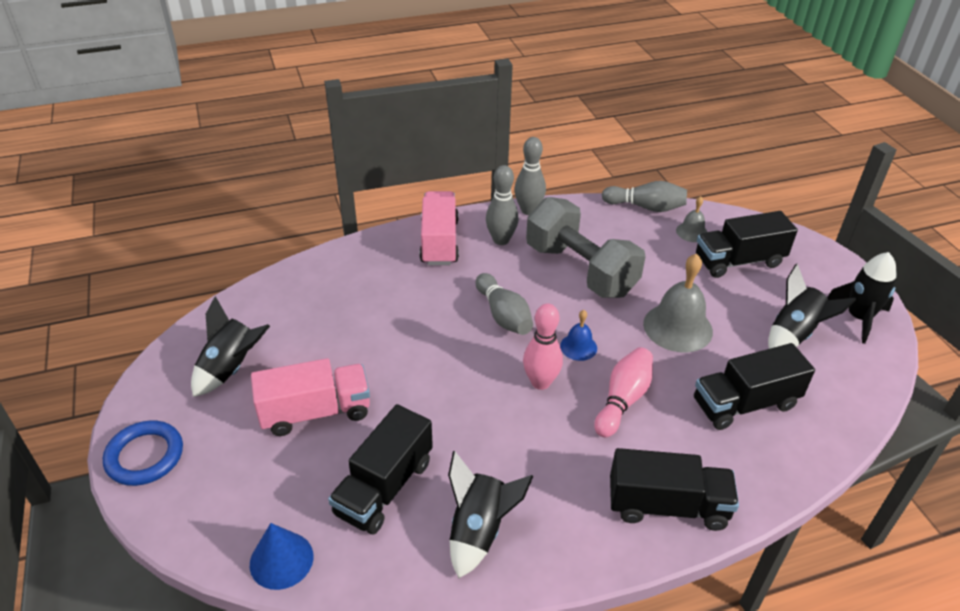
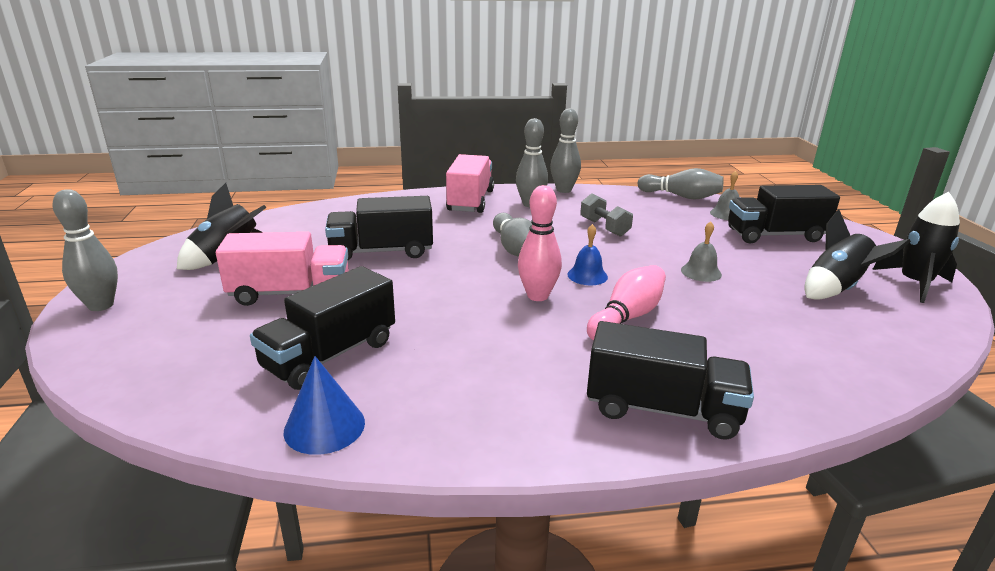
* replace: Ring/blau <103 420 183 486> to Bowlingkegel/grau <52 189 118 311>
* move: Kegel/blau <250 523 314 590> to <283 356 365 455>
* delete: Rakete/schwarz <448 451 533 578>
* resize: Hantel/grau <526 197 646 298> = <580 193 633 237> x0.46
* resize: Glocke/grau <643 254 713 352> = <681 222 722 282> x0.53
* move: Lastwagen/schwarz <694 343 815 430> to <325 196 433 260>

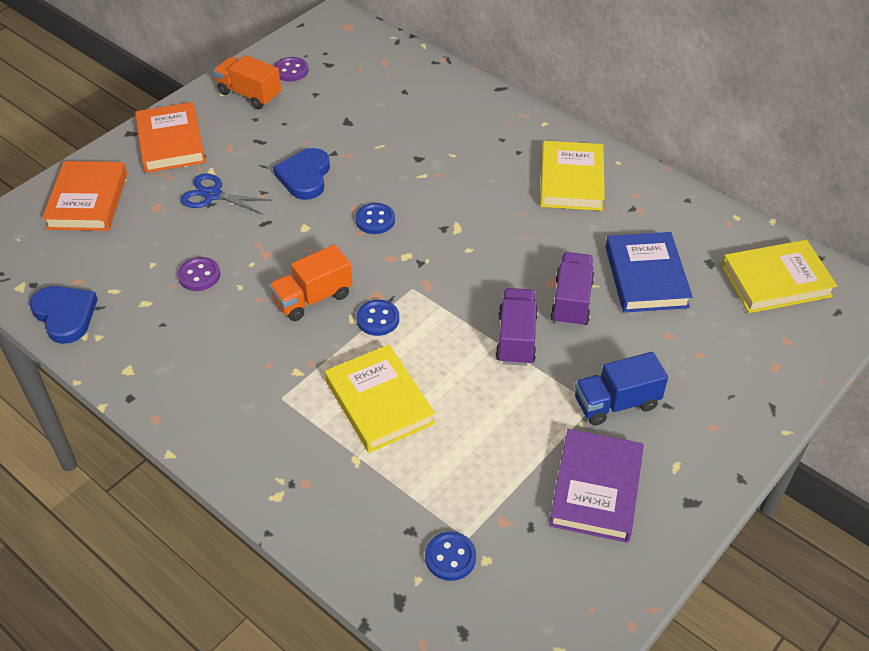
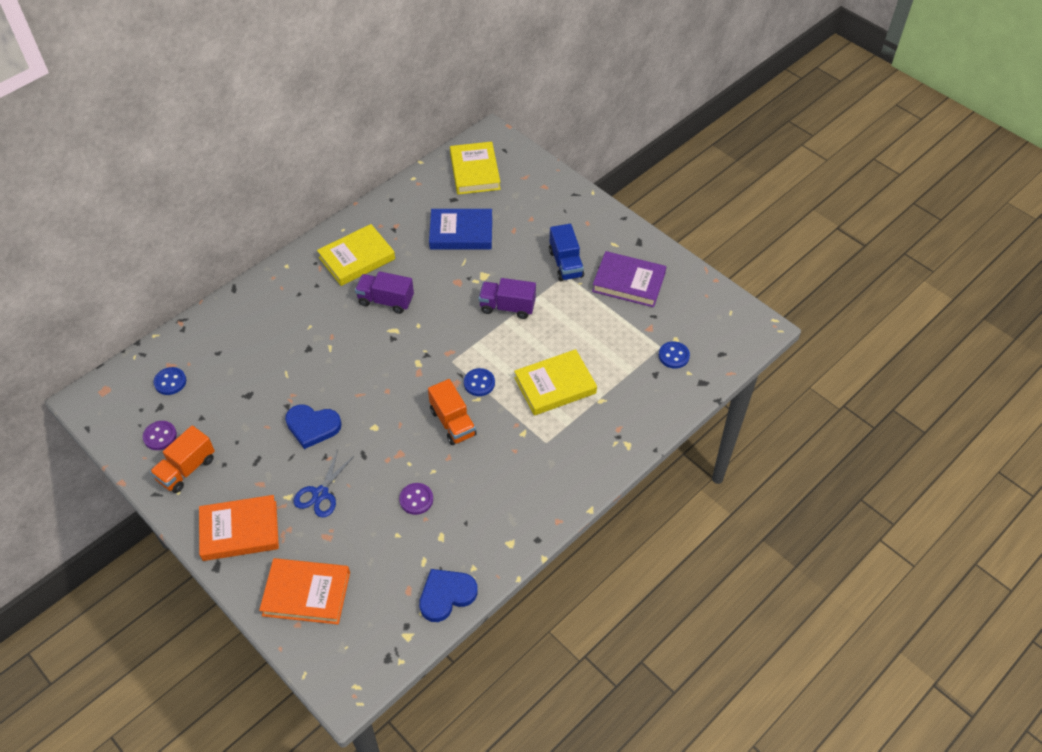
* move: Knopf/blau <355 203 395 234> to <153 367 186 395>
* rotate: Buch/gelb <540 141 605 211> = <317 224 395 286> 45 degrees counterclockwise
* move: Lastwagen/lila <550 252 594 327> to <355 271 414 314>

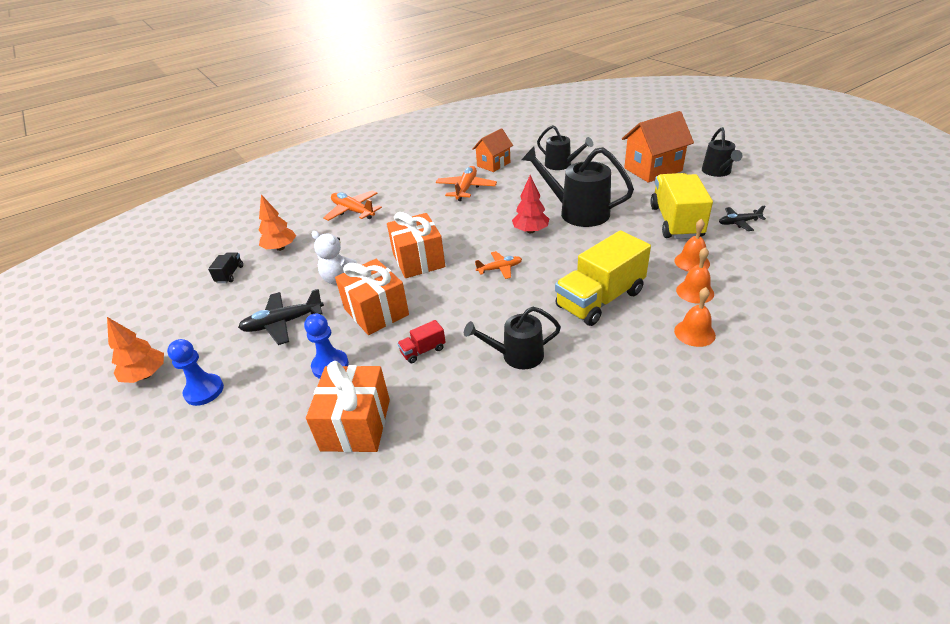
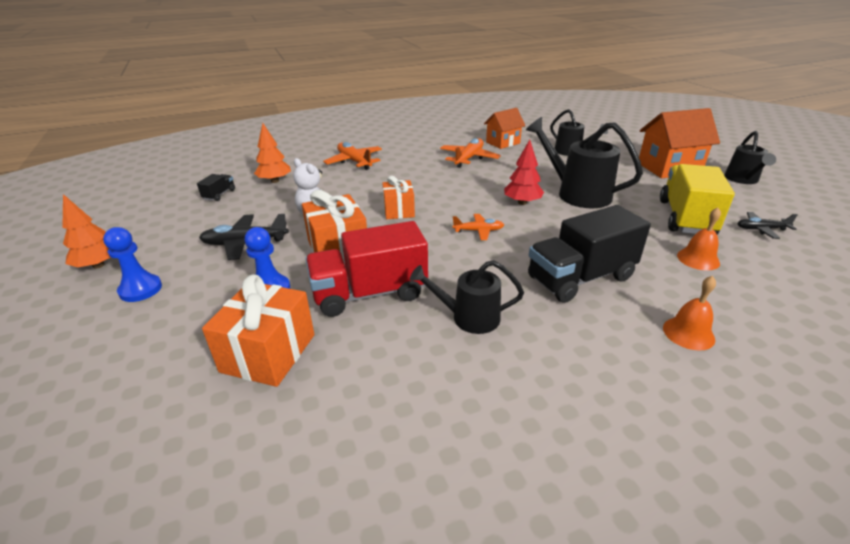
* resize: Geschenk/orange <387 212 445 278> = <383 176 415 219> x0.65
* resize: Lastwagen/rot <397 320 446 363> = <305 221 428 317> x2.28
* recolor: Lastwagen/gelb <555 230 651 326> to Lastwagen/schwarz <528 205 651 303>
* delete: Glocke/orange <676 247 714 304>

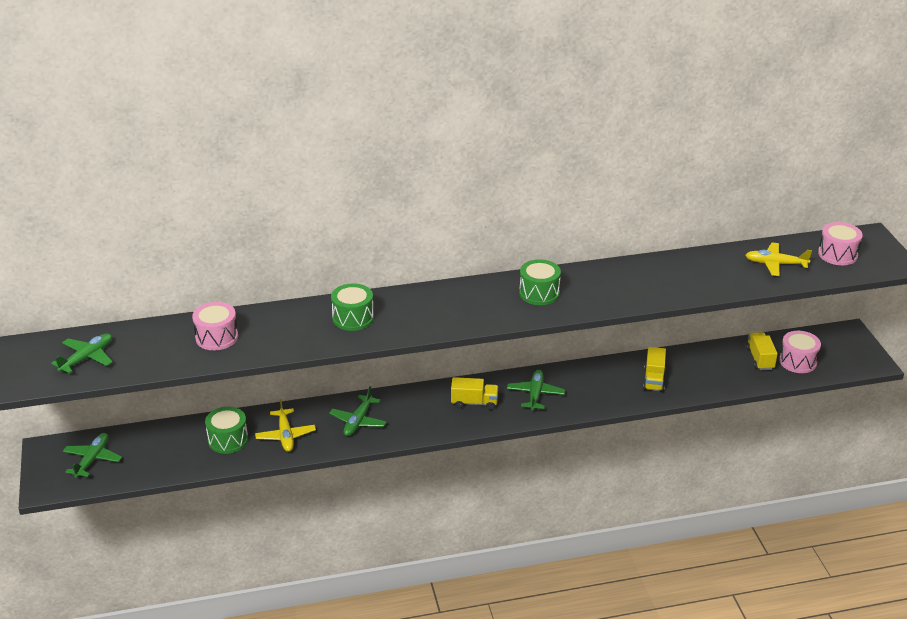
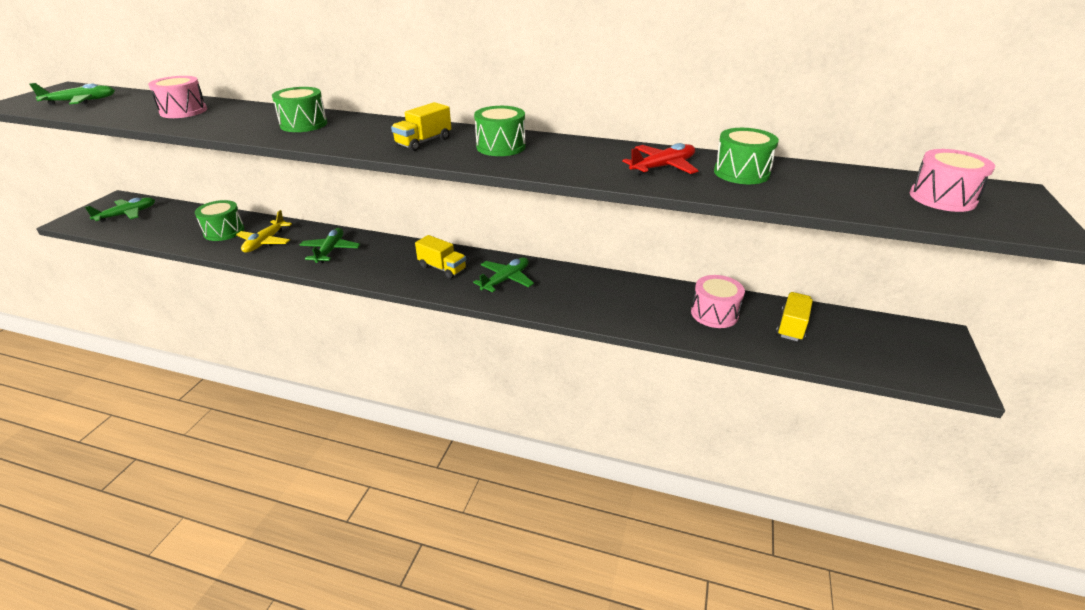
* rotate: Flugzeug/grün <329 386 387 436> = <300 228 360 263> 135 degrees clockwise
* move: Lastwagen/gelb <643 347 666 392> to <391 102 451 151>
* delete: Flugzeug/gelb <745 243 812 276>
* move: Trommel/rosa <779 331 821 373> to <691 275 745 328>
* insert: Flugzeug/rot <622 143 699 175>
* insert: Trommel/grün <714 128 779 184>

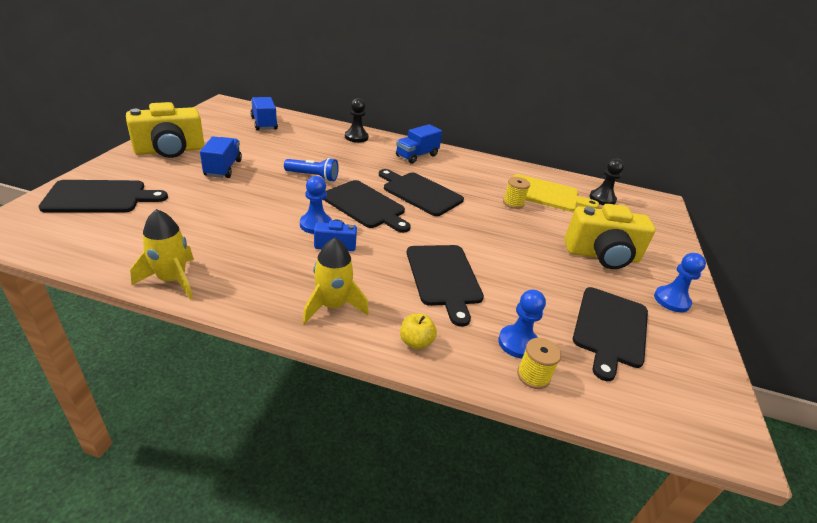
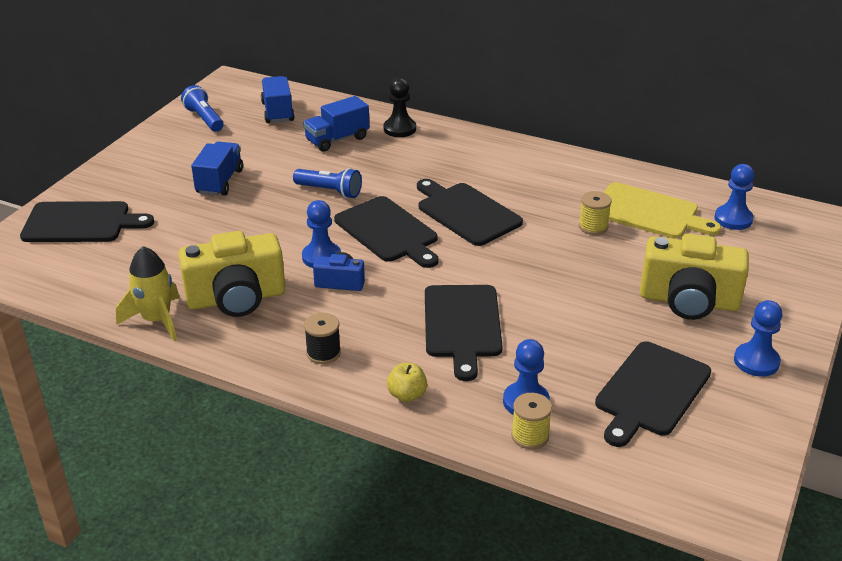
* move: Kamera/gelb <126 102 204 158> to <178 231 285 317>
* replace: Rakete/gelb <303 238 369 324> to Garnrolle/schwarz <304 313 341 364>
* move: Lastwagen/blau <396 124 442 164> to <303 96 369 152>
* recolor: Bauer/schwarz <589 159 624 205> to Bauer/blau <714 164 754 230>
* insert: Taschenlampe/blau <181 85 224 132>

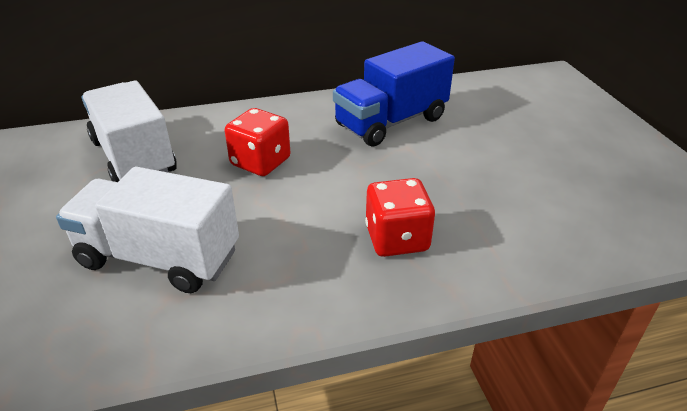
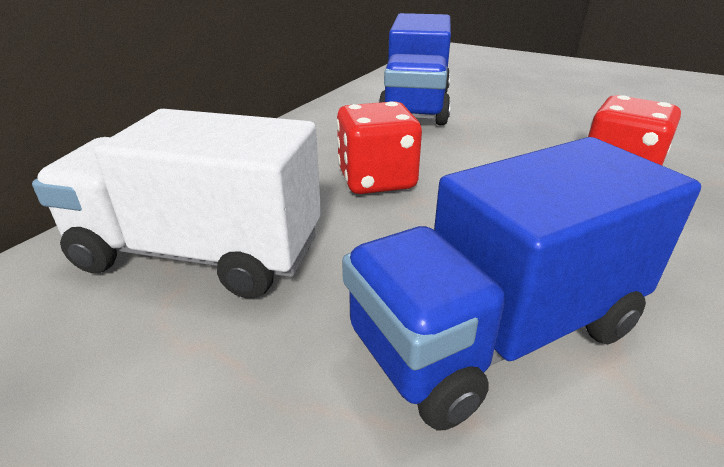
* recolor: Lastwagen/weiß <56 167 239 293> to Lastwagen/blau <342 137 701 431>

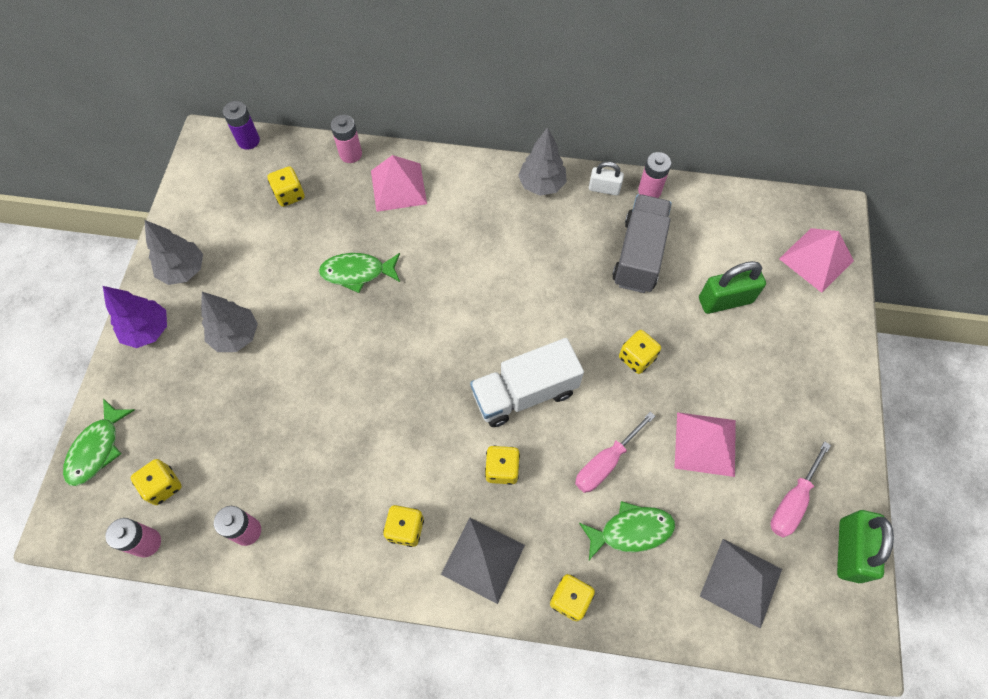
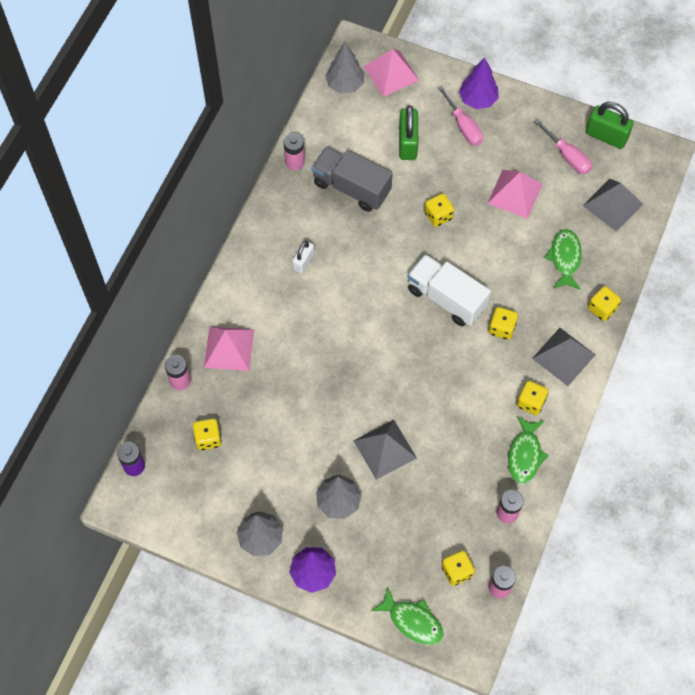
* move: Fisch/grün <319 253 400 293> to <508 416 549 484>
* rotate: Lastwagen/weiß <470 338 584 427> = <407 254 491 326> 135 degrees clockwise
* move: Baum/grau <518 127 567 196> to <325 42 365 94>
* move: Schraubenzieher/rosa <575 411 655 493> to <437 85 483 146>
* move: Vorhängeschloss/weiß <589 161 624 196> to <292 241 314 274>
* insert: Pyramide/grau <354 420 417 480>
* insert: Baum/lila <459 58 499 109>

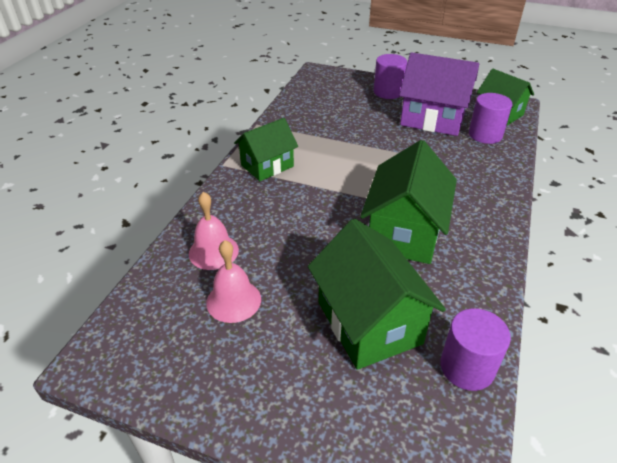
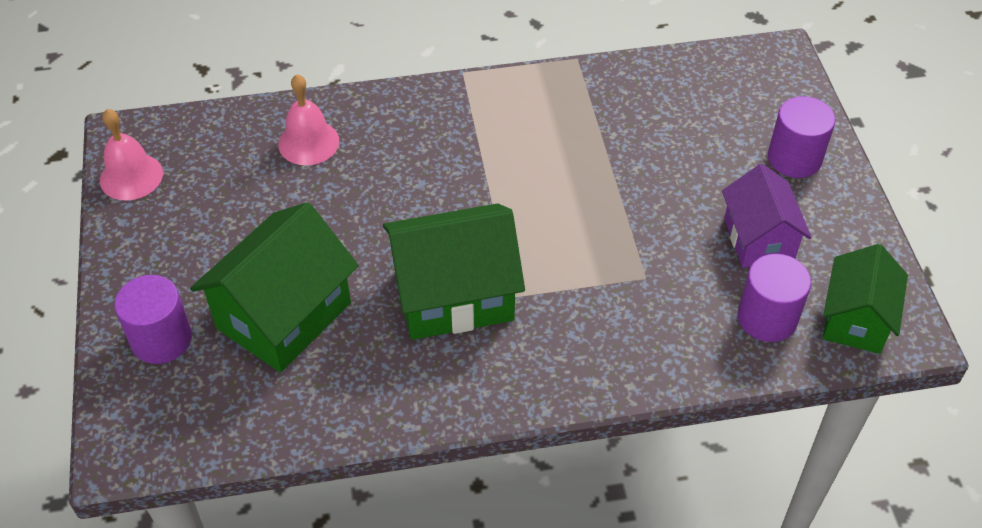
* move: Glocke/rosa <206 240 261 323> to <100 109 163 200>
* delete: Haus/grün <234 118 298 181>
* resize: Haus/lila <399 52 479 136> = <722 164 812 268> x0.65
* move: Vollzylinder/lila <440 308 511 391> to <114 275 192 364>

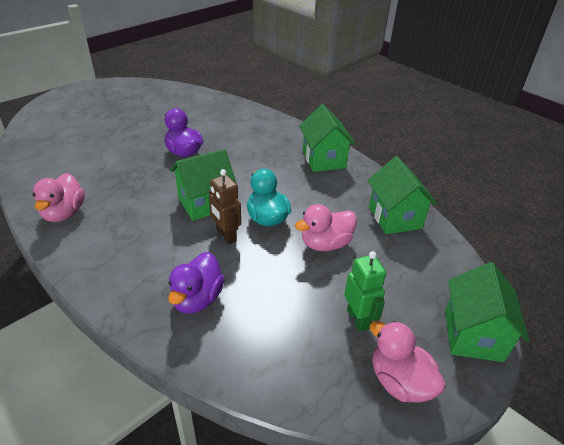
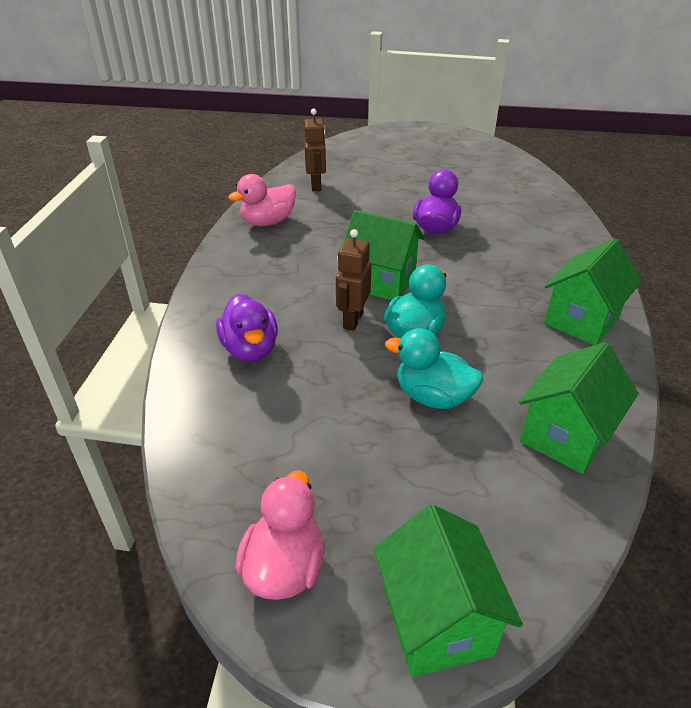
* rotate: Ente/lila <168 252 225 314> = <216 294 278 362> 90 degrees counterclockwise
* recolor: Ente/rosa <295 204 357 251> to Ente/türkis <385 328 483 409>
* delete: Roboter/grün <344 251 386 332>
* rotate: Haus/grün <445 262 529 362> = <374 505 523 677> 75 degrees counterclockwise
* insert: Roboter/braun <304 109 326 191>

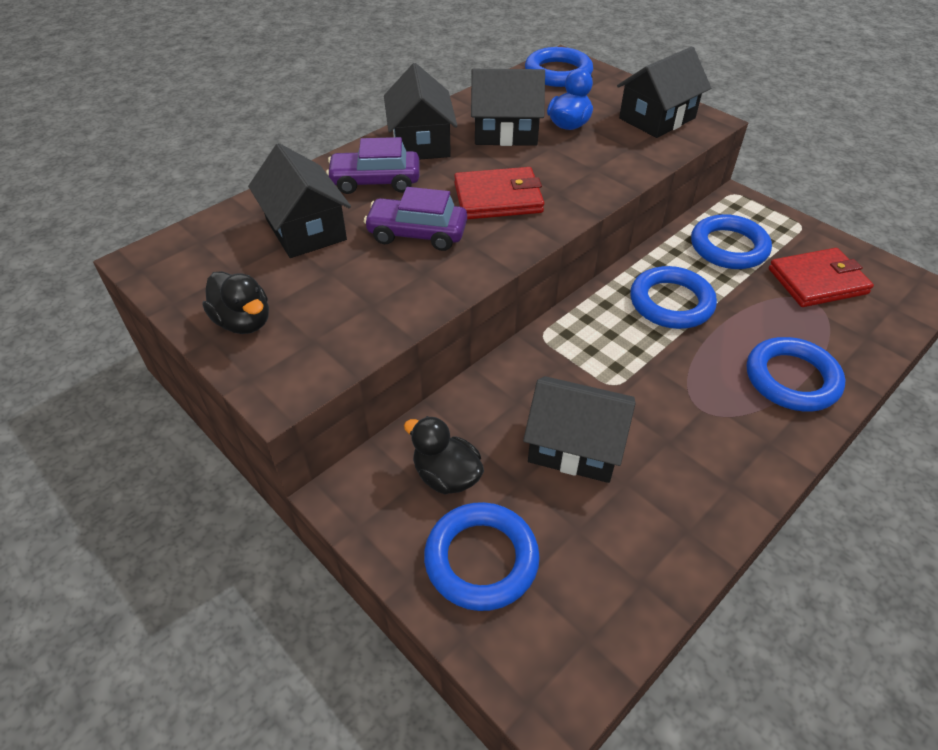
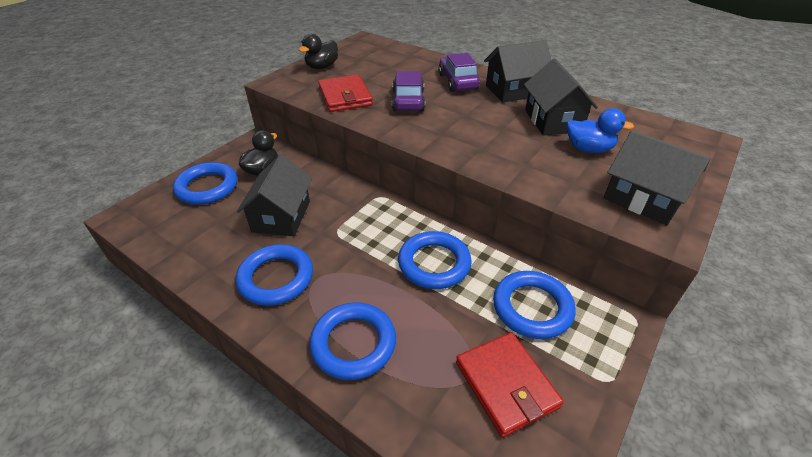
* delete: Haus/schwarz <248 143 351 258>
* move: Geldbörse/rot <454 167 544 219> to <318 74 373 112>
* move: Ring/blau <525 47 593 87> to <236 244 313 306>

